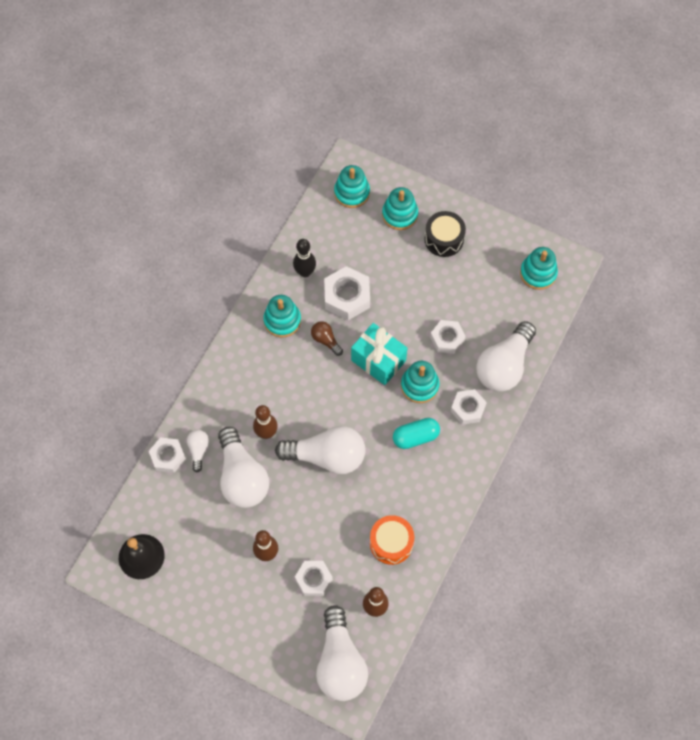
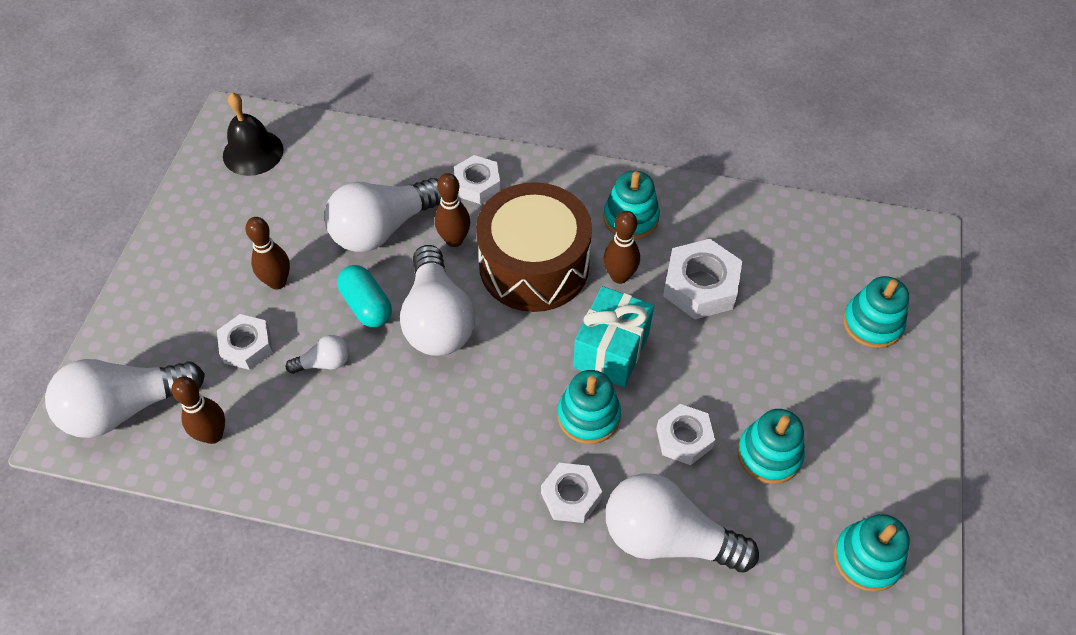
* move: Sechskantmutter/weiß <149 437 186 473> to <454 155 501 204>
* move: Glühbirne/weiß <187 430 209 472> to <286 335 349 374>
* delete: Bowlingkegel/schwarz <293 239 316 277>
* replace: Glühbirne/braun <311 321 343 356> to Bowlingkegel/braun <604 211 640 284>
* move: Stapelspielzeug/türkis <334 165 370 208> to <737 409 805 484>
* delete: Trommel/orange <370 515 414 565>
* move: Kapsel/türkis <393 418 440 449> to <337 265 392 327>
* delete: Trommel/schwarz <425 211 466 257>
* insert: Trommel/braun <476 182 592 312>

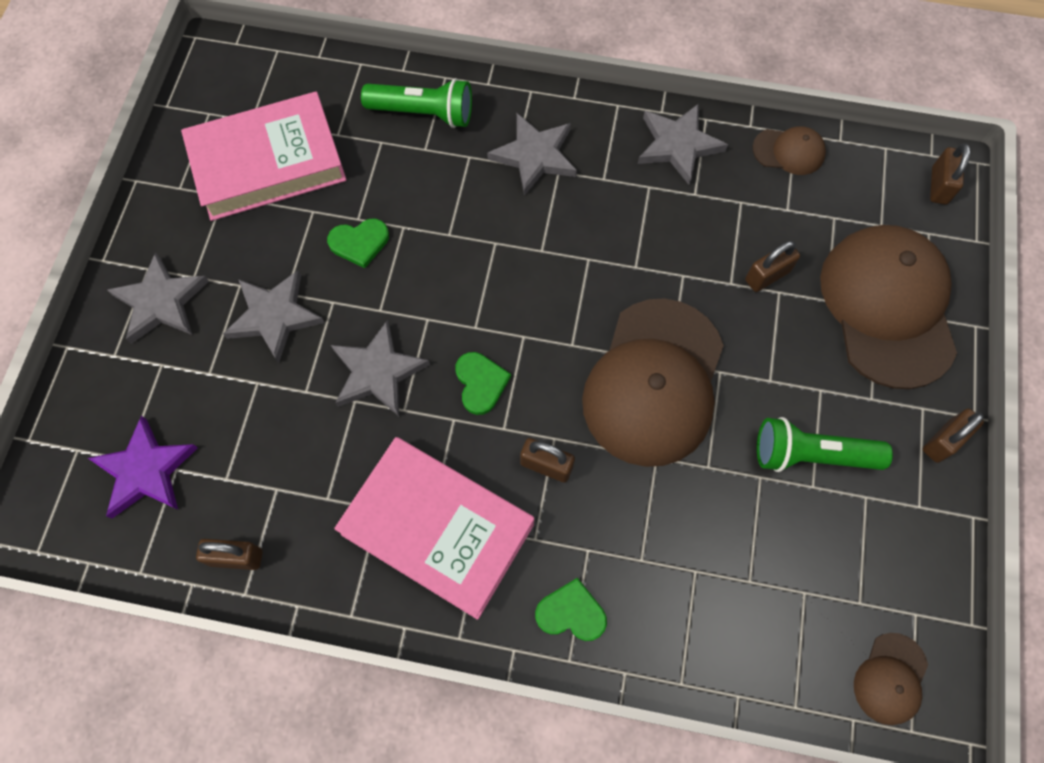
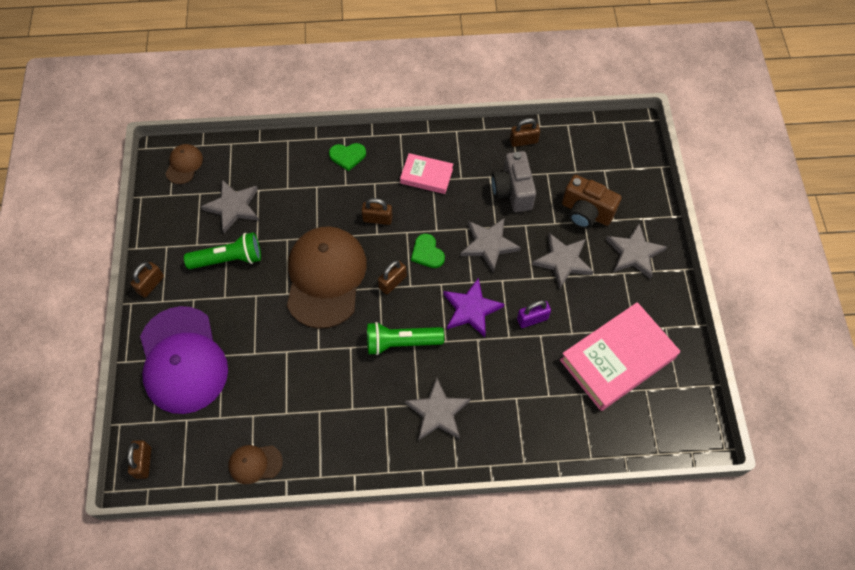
* move: Stern/lila <88 416 198 519> to <443 278 504 337>
* replace: Herz/grün <327 219 389 268> to Vorhängeschloss/lila <517 300 551 328>
* resize: Buch/rosa <334 437 534 620> = <400 153 453 194> x0.53
* move: Taschenlampe/grün <361 78 472 128> to <367 322 444 355>
* move: Stern/grau <638 103 728 185> to <201 180 259 233>
* move: Vorhängeschloss/braun <745 241 800 292> to <378 260 407 295>
* recolor: Kappe/braun <820 225 957 389> to Kappe/lila <140 306 228 414>
* insert: Kamera/grau <492 151 536 212>
* insert: Kamera/braun <562 175 622 229>

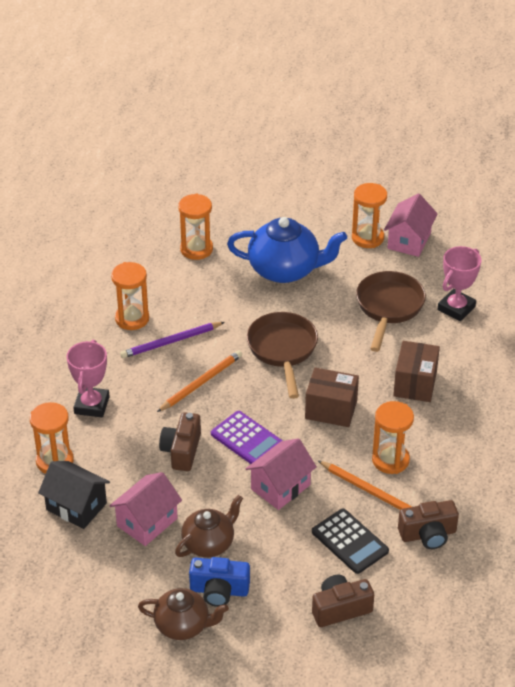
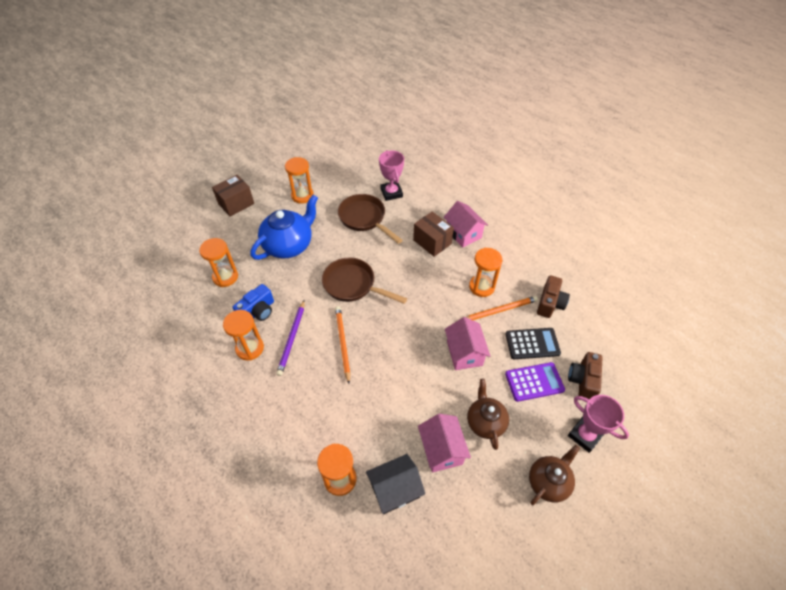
* move: Pokal/rosa <66 340 110 417> to <568 395 629 453>
* delete: Kamera/braun <159 412 201 471>
* move: Kamera/blau <189 557 250 607> to <233 284 274 321>
* move: Taschenrechner/lila <211 411 283 464> to <505 362 565 402>
* move: Schachtel/braun <305 367 359 427> to <212 175 254 217>
* move: Haus/rosa <384 194 438 257> to <444 201 488 247>

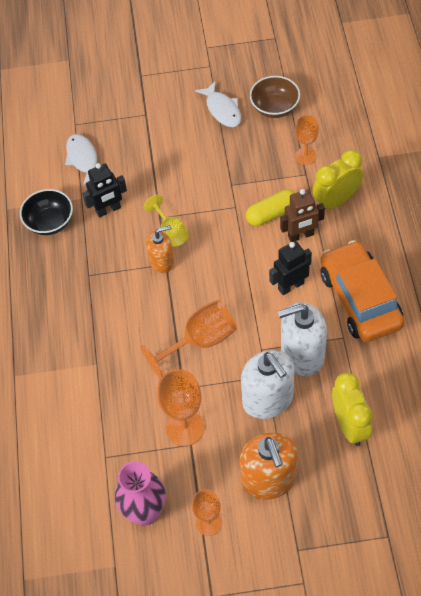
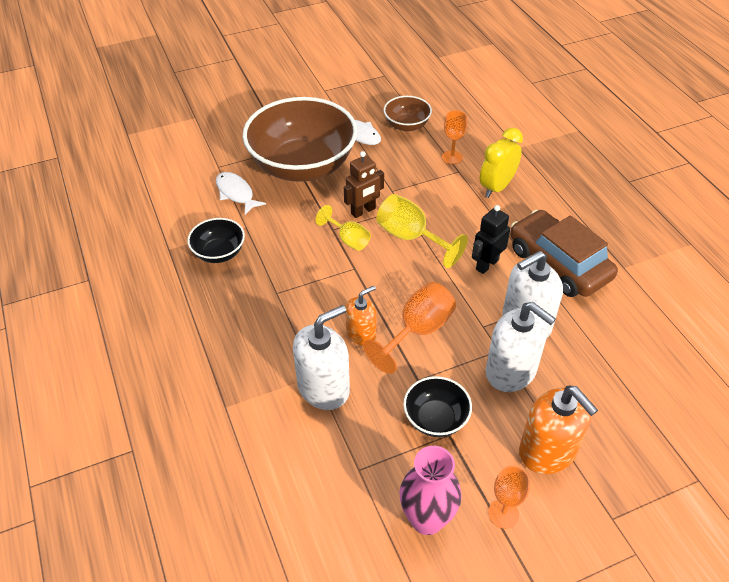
* delete: Roboter/schwarz <82 163 127 218>
* move: Seifenspender/orange <146 225 174 273> to <346 286 377 345>
* replace: Kelch/orange <157 369 205 446> to Schüssel/schwarz <403 376 472 437>
* delete: Kapsel/gelb <246 189 295 226>
* move: Roboter/braun <280 189 325 242> to <344 151 384 218>
* recolor: Auto/orange <321 240 404 342> to Auto/braun <510 210 618 297>
* delete: Wecker/gelb <332 373 373 446>
* insert: Schüssel/braun <243 97 358 182>
* insert: Seifenspender/weiß <293 305 350 410>
* insert: Kelch/gelb <376 194 468 268>

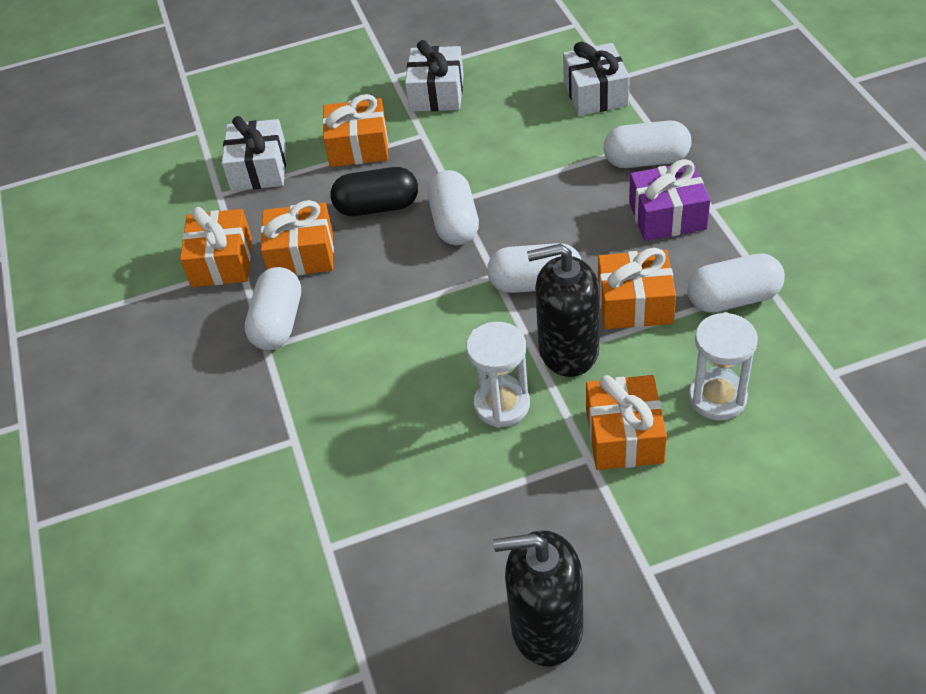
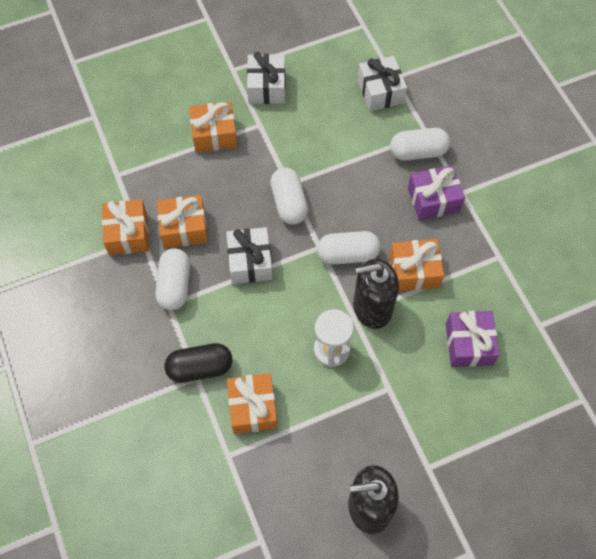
* move: Geschenk/weiß <222 116 287 191> to <226 227 273 284>
* move: Kapsel/schwarz <330 167 418 216> to <164 343 232 383>
* move: Geschenk/orange <586 375 667 470> to <227 373 277 434>
* delete: Kapsel/weiß <687 253 785 312>
* replace: Sanduhr/weiß <689 312 758 421> to Geschenk/lila <446 311 499 367>

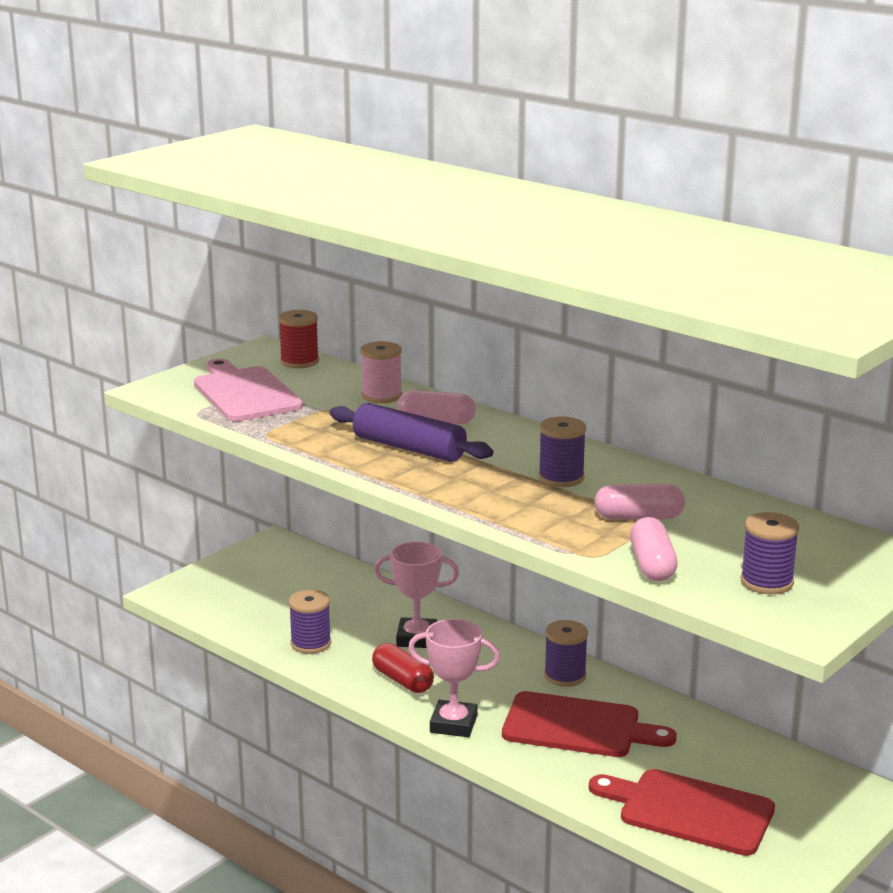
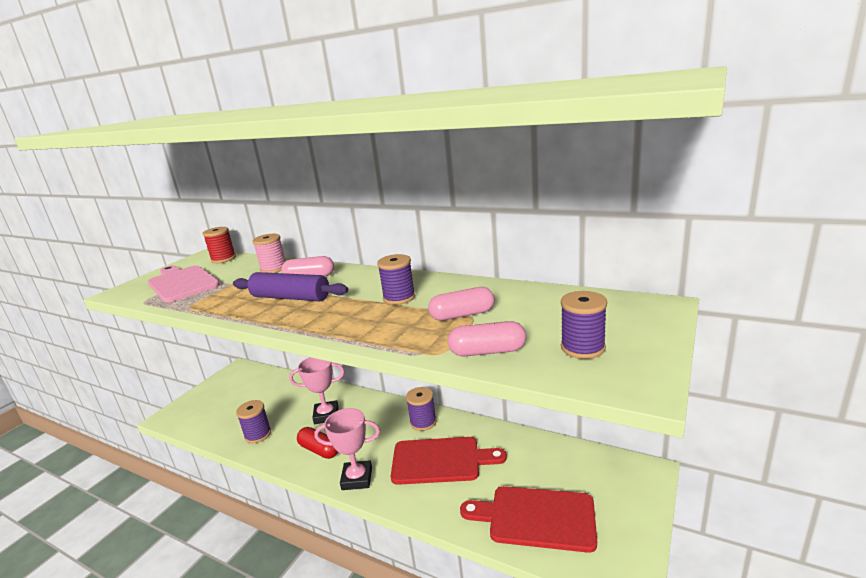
* rotate: Kapsel/rosa <630 517 678 581> = <448 321 526 356> 75 degrees counterclockwise

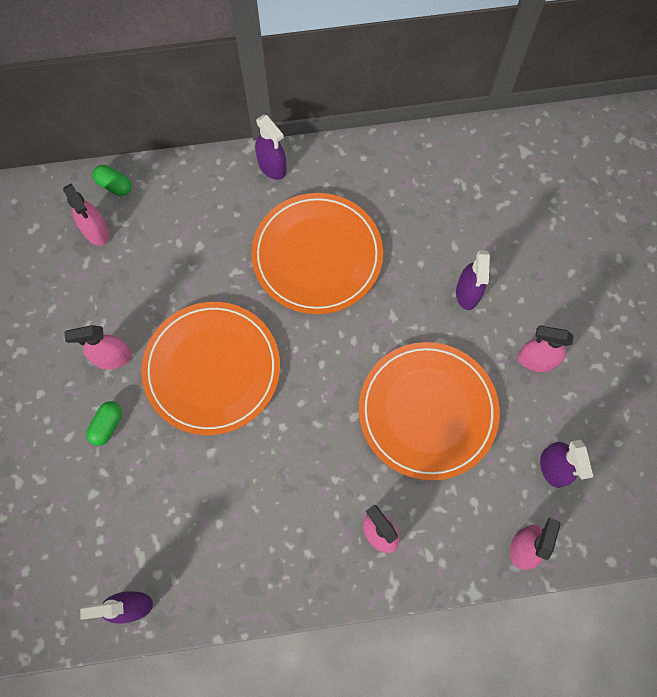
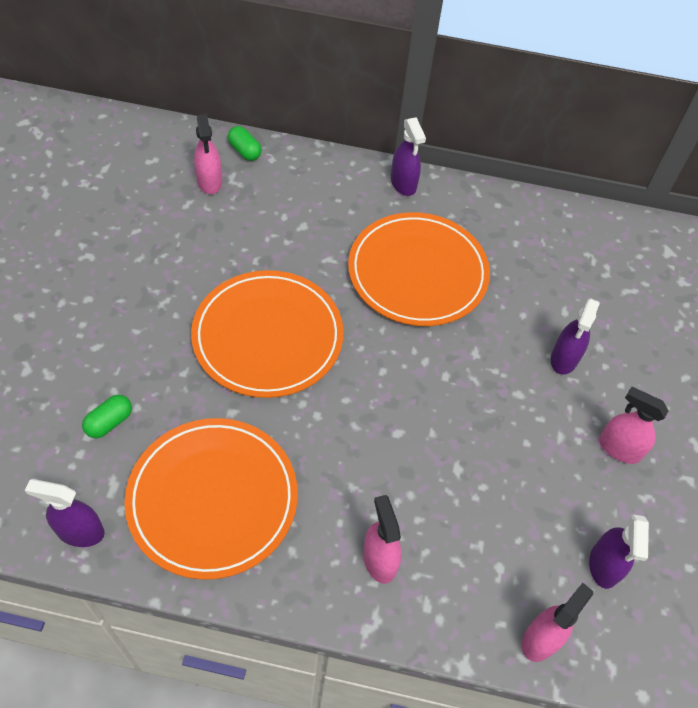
* delete: Sprühflasche/rosa <64 325 132 369>
* move: Kapsel/grün <86 401 122 446> to <82 395 132 438>
* move: Teller/orange <359 342 500 481> to <124 418 298 580>

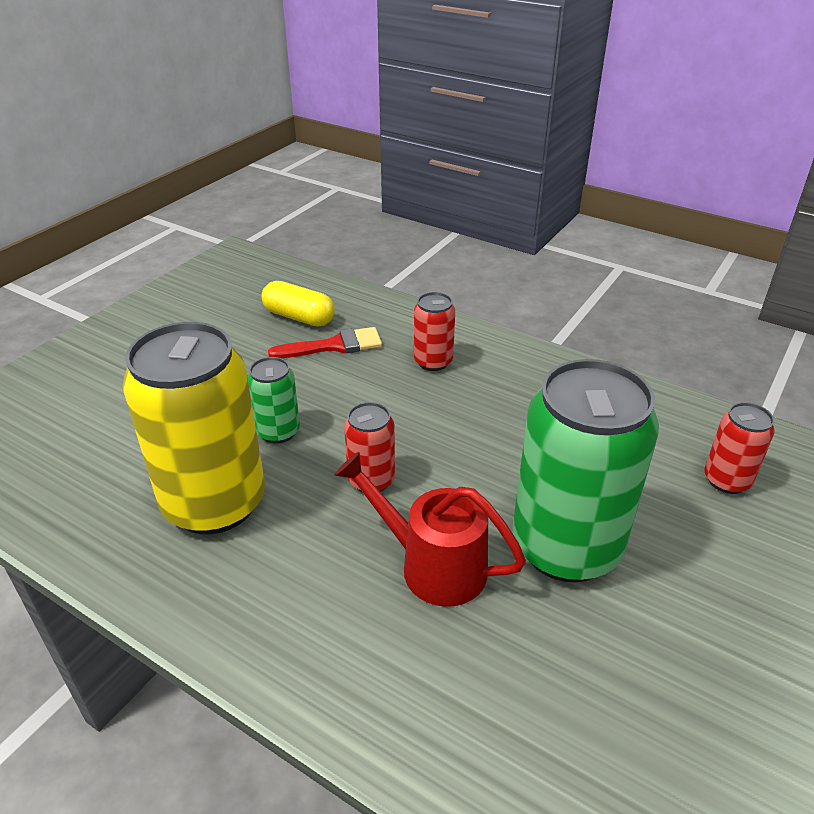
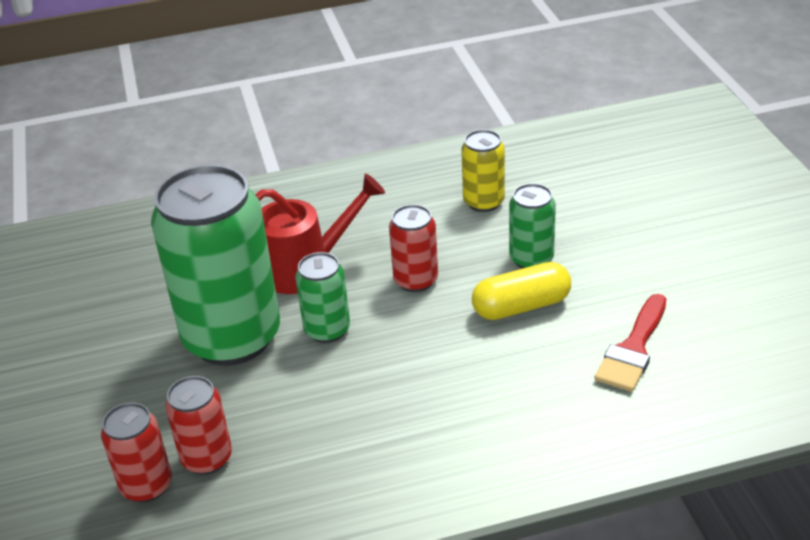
* resize: Dose/gelb <122 322 265 534> = <461 130 505 212> x0.47
* move: Kapsel/gelb <261 281 335 326> to <472 262 571 320>
* move: Dose/rot <414 292 455 371> to <165 376 232 475>
* insert: Dose/grün <295 252 350 343>

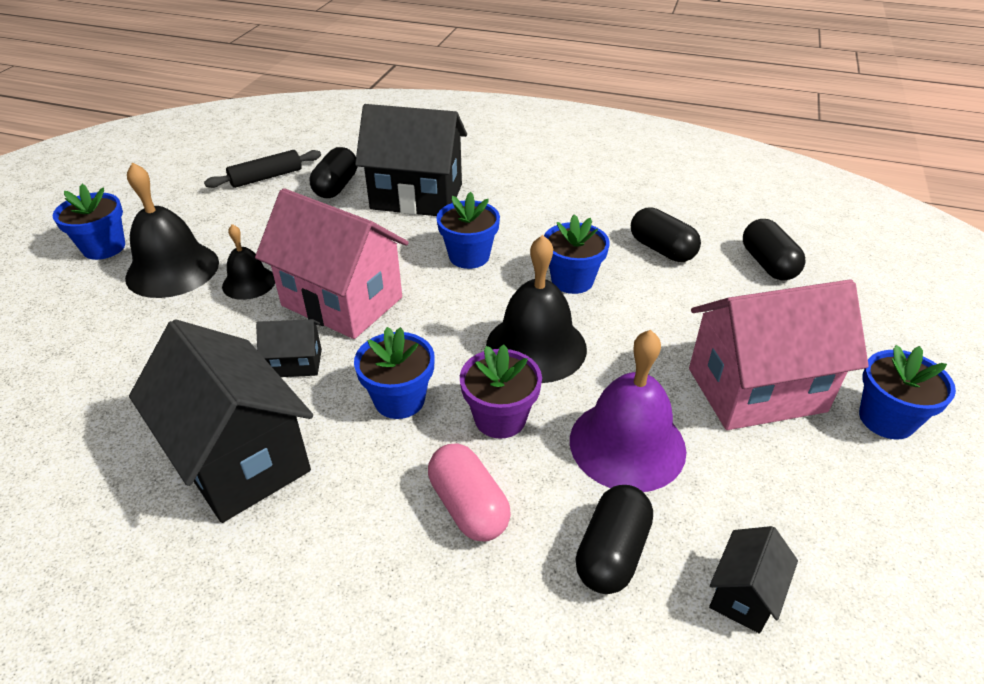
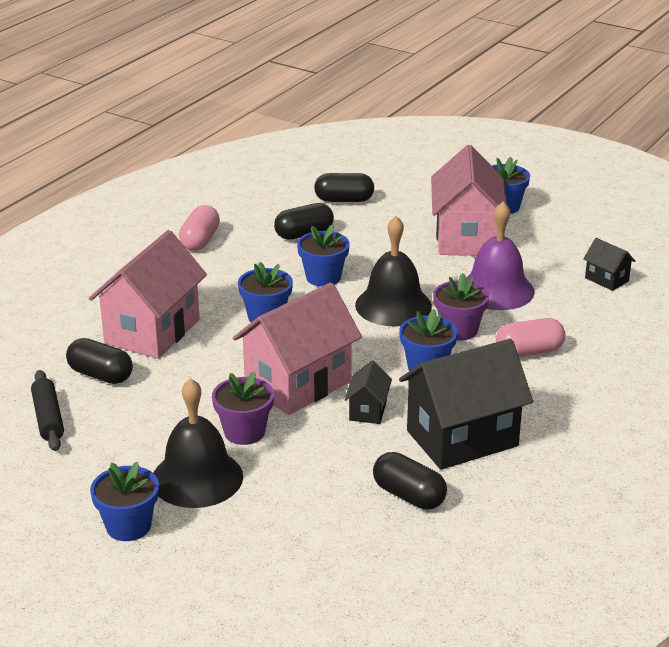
* replace: Glocke/schwarz <222 224 275 300> to Blumentopf/lila <212 372 274 445>
* recolor: Haus/schwarz <355 104 467 216> to Haus/rosa <89 230 207 359>
* move: Kapsel/schwarz <575 485 653 594> to <373 452 447 510>
* insert: Kapsel/rosa <179 205 220 251>

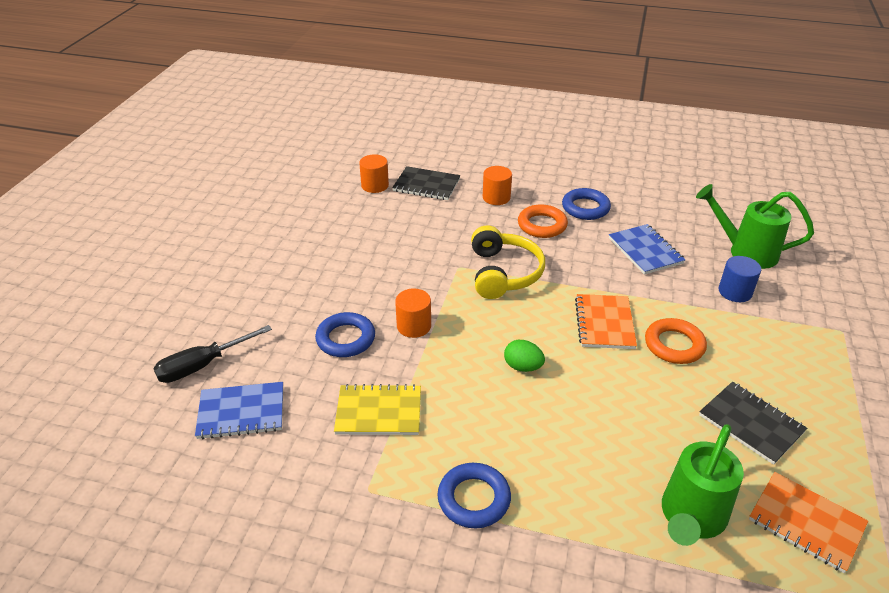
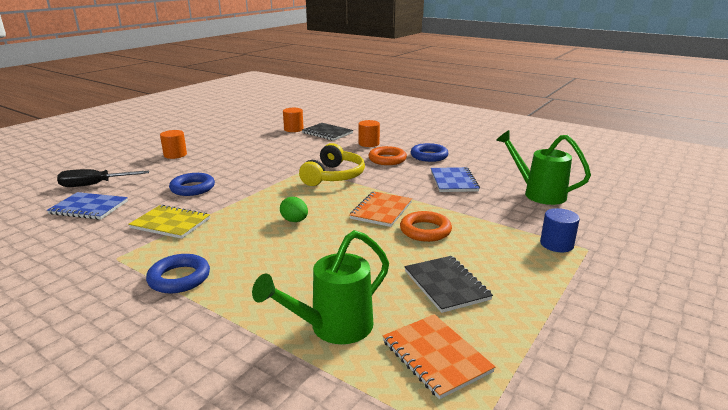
* move: Vollzylinder/orange <395 288 431 338> to <160 130 187 159>
* move: Vollzylinder/blau <719 256 761 302> to <540 208 580 252>

